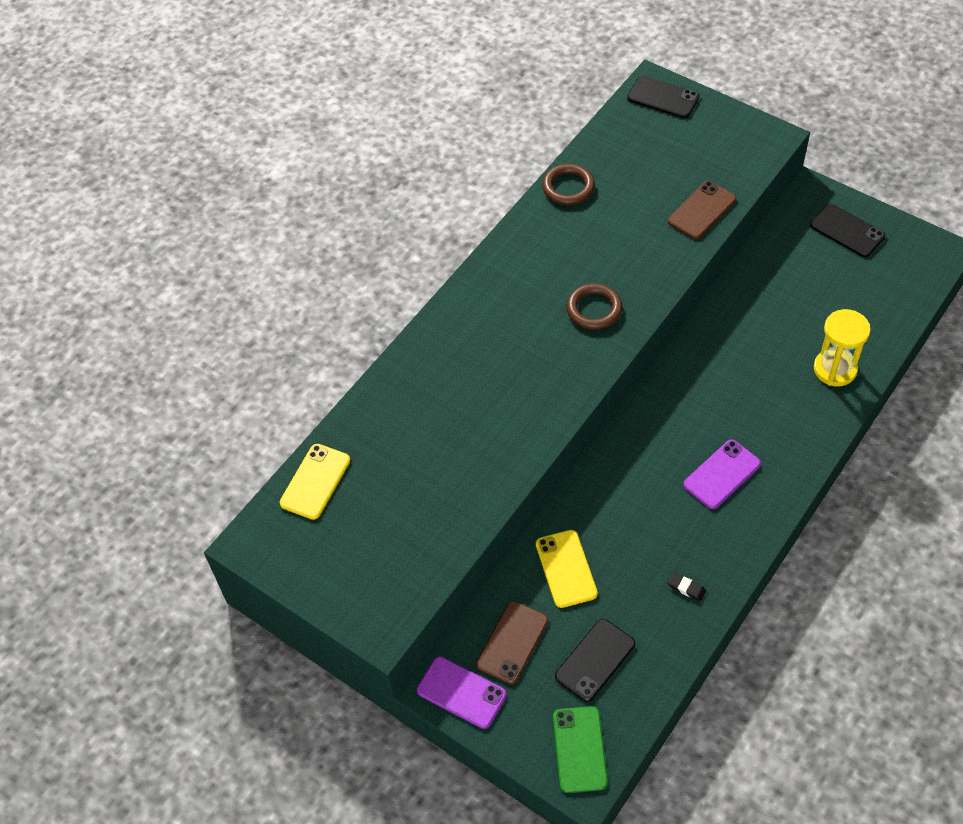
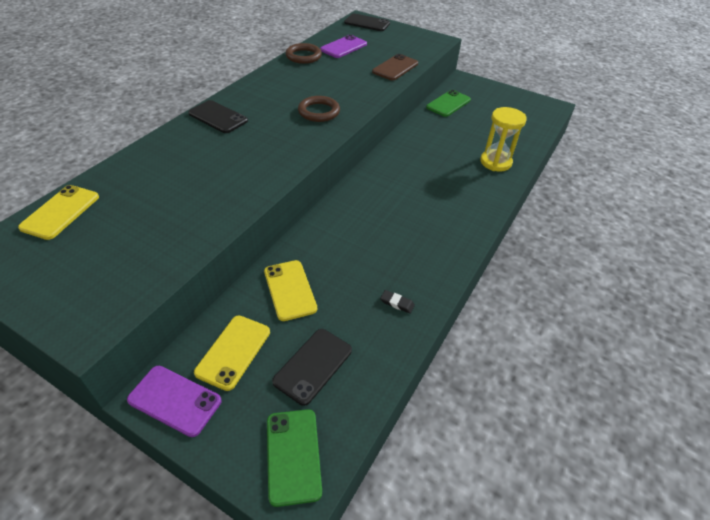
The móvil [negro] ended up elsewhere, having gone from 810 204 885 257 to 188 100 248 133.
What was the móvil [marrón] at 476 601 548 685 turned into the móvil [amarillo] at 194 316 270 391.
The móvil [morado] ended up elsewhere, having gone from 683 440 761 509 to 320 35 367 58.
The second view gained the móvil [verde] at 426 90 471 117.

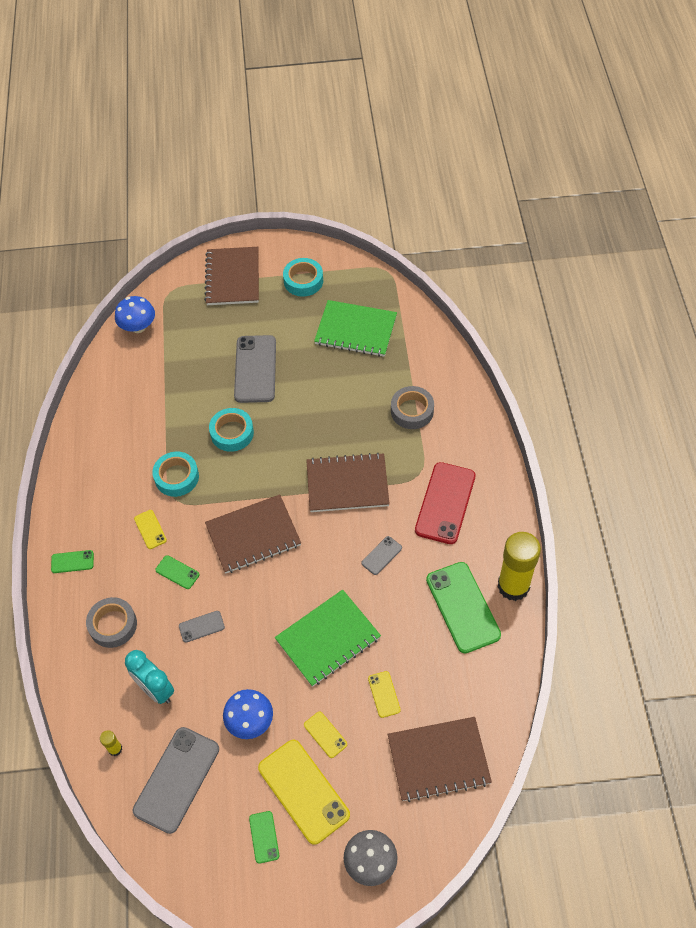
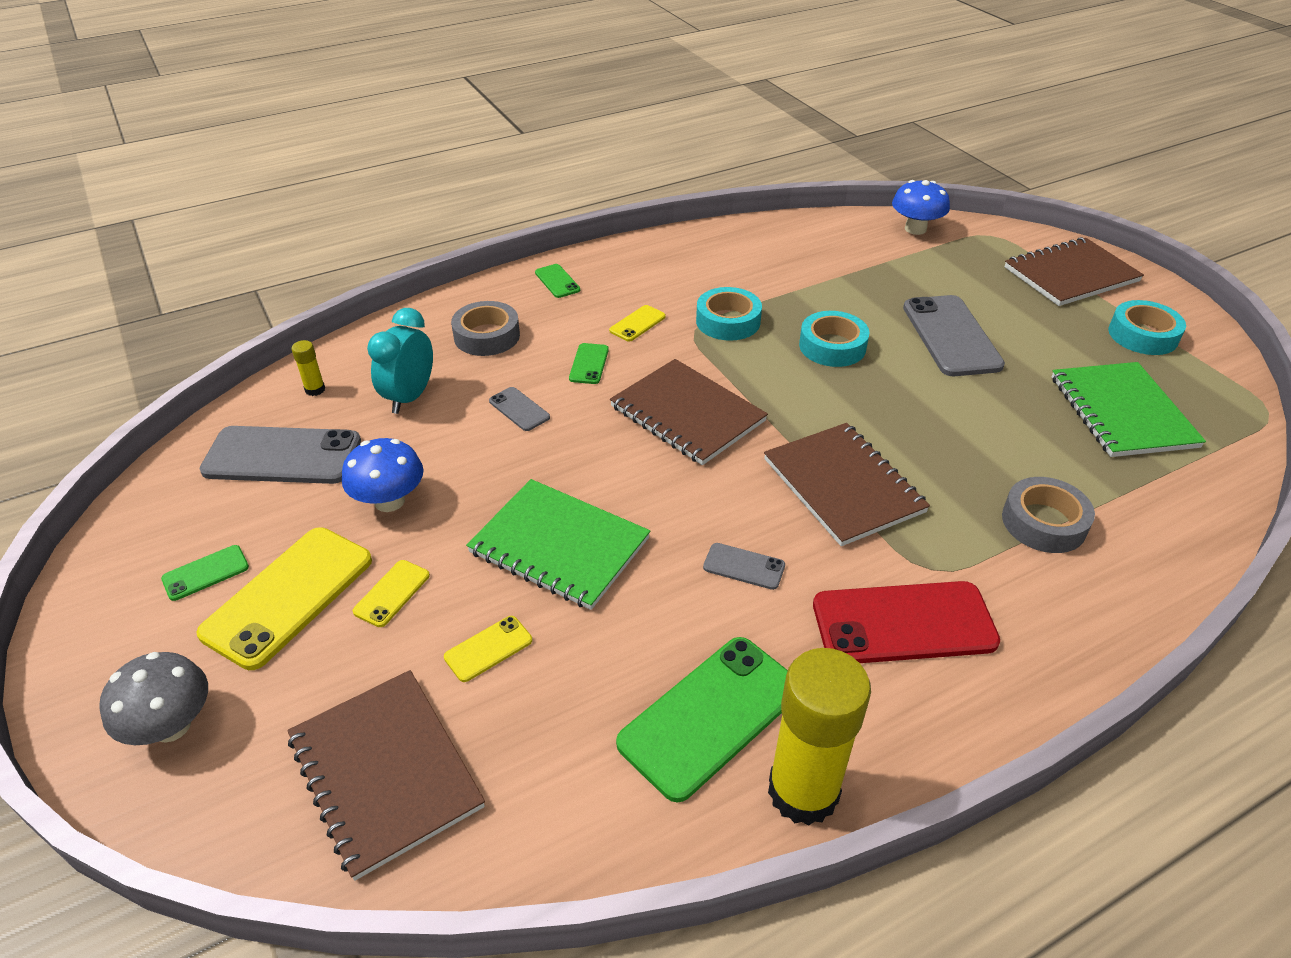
The móvil [gris] at 234 335 276 403 ended up facing another way, 75 degrees counterclockwise from before.

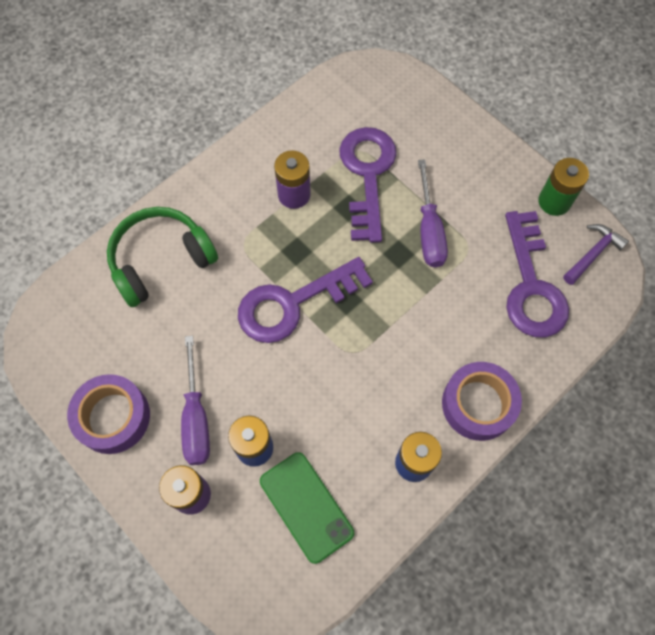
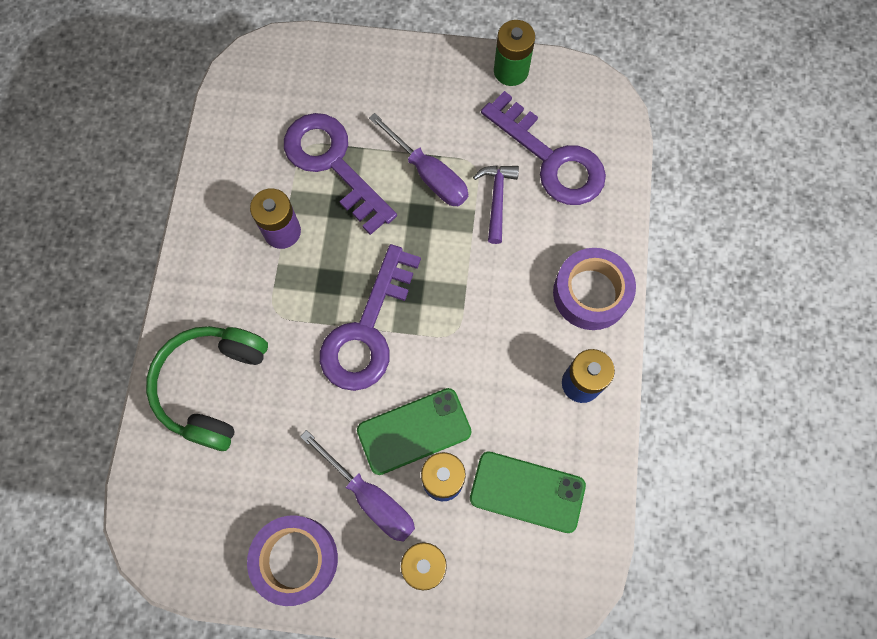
The second view gained the móvil [verde] at 357 388 472 475.
The martillo [morado] ended up elsewhere, having gone from 563 224 629 285 to 473 166 519 244.

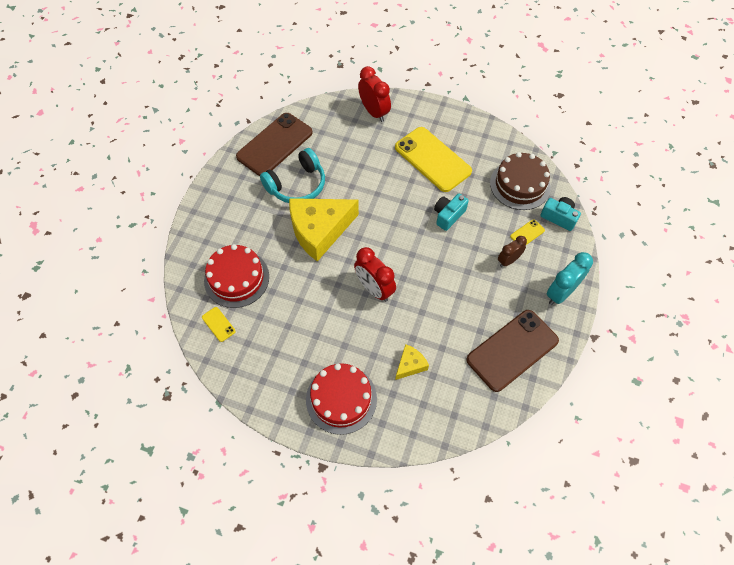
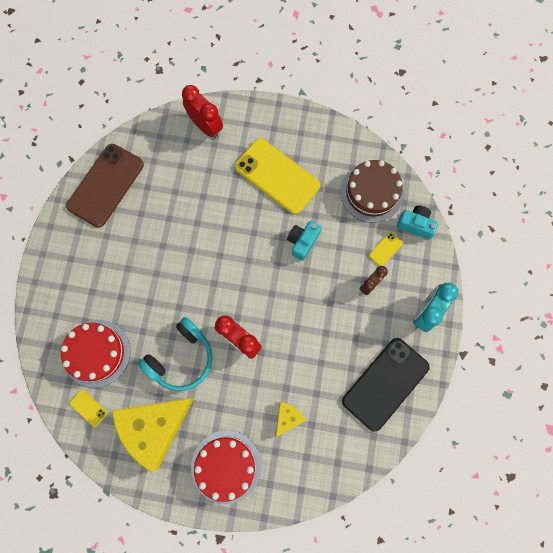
The queso [amarillo] ended up elsewhere, having gone from 289 198 359 262 to 112 398 194 472.
The auriculares [turquesa] ended up elsewhere, having gone from 260 148 325 203 to 138 317 213 391.
What was the móvil [marrón] at 466 310 559 392 turned into the móvil [negro] at 342 338 430 432.

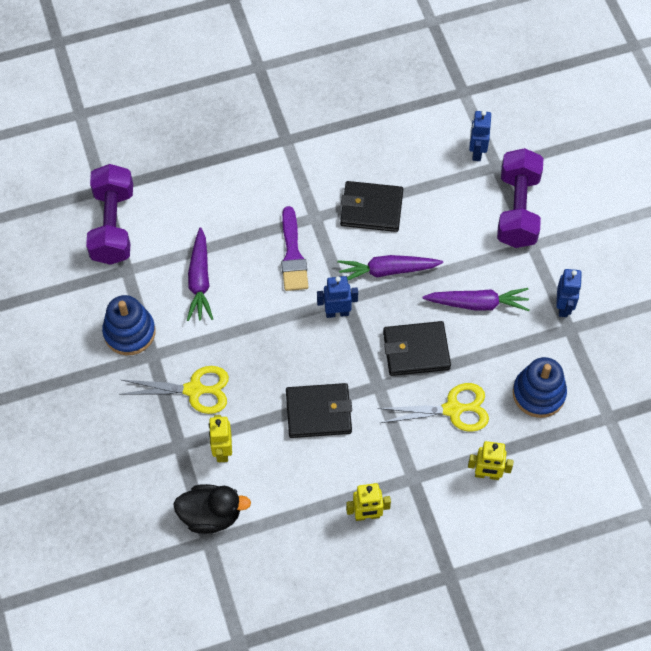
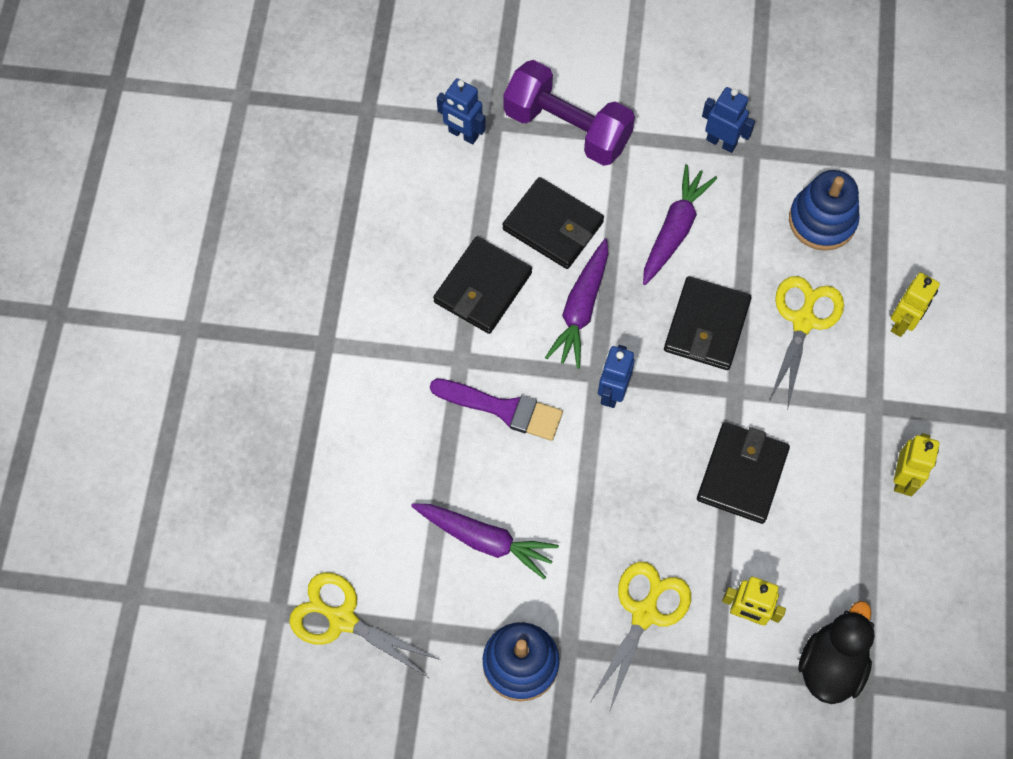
Where the mancuerna [morado] stood at 86 164 133 265, the tijeras [amarillo] came to stand at 289 572 440 678.
The second view gained the cartera [negro] at 502 177 604 269.

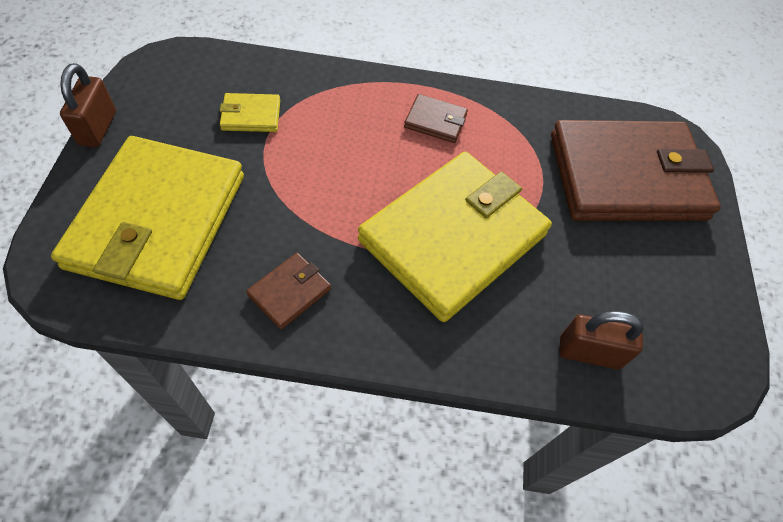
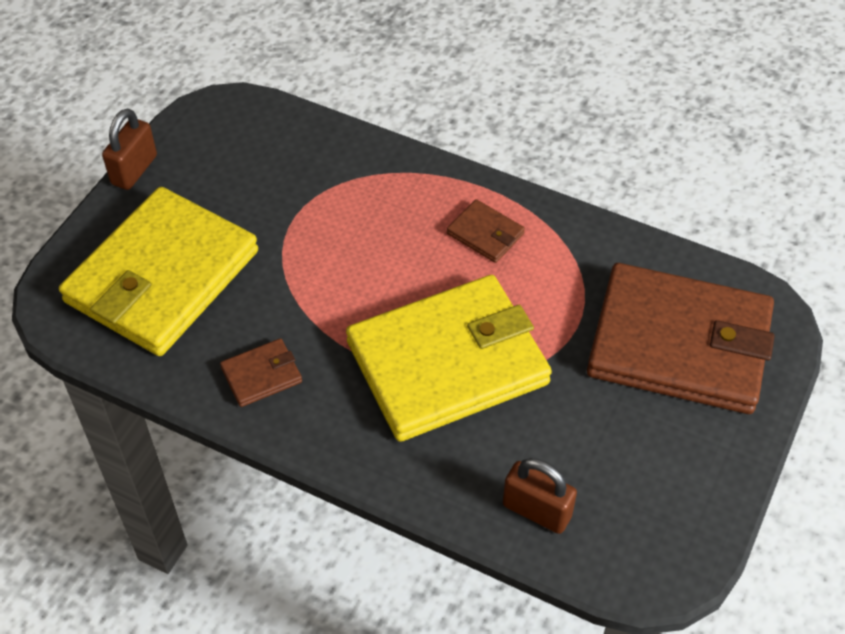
The second view lost the cartera [amarillo] at 220 93 280 132.

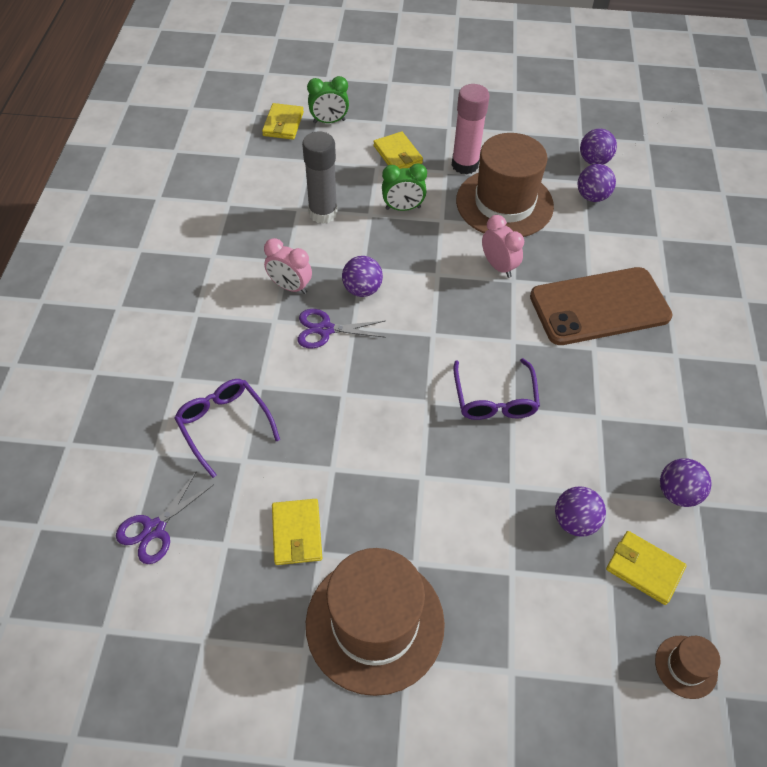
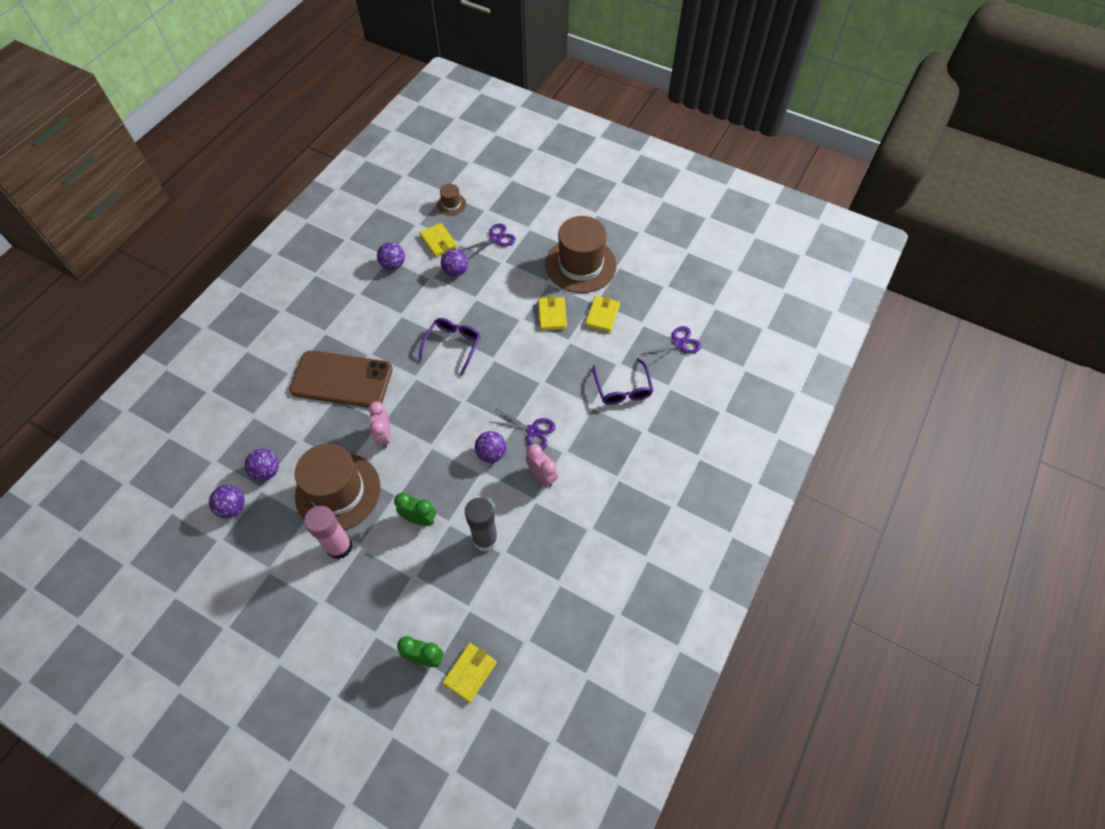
The second view gained the tijeras [morado] at 461 223 516 259.
The cartera [amarillo] ended up elsewhere, having gone from 373 132 423 169 to 538 296 567 330.

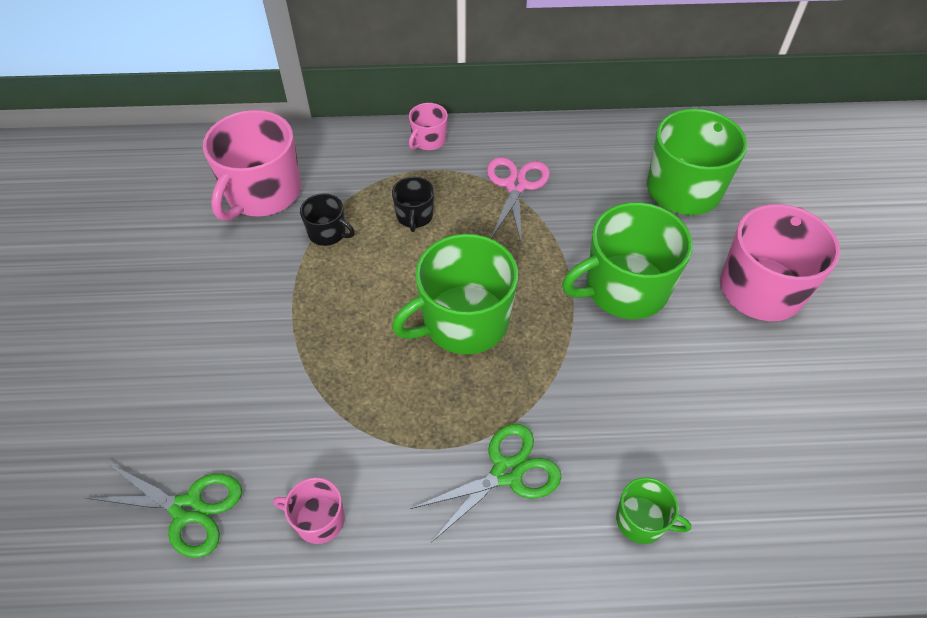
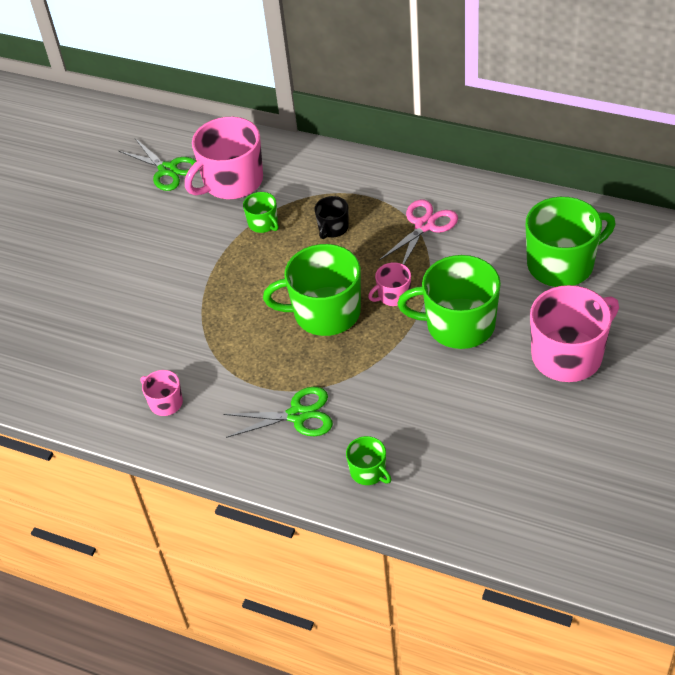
The tijeras [verde] ended up elsewhere, having gone from 85 462 242 558 to 118 138 196 191.
What was the taza [negro] at 300 193 355 246 turned into the taza [verde] at 243 192 279 233.
The taza [rosa] ended up elsewhere, having gone from 409 103 448 150 to 368 263 411 306.

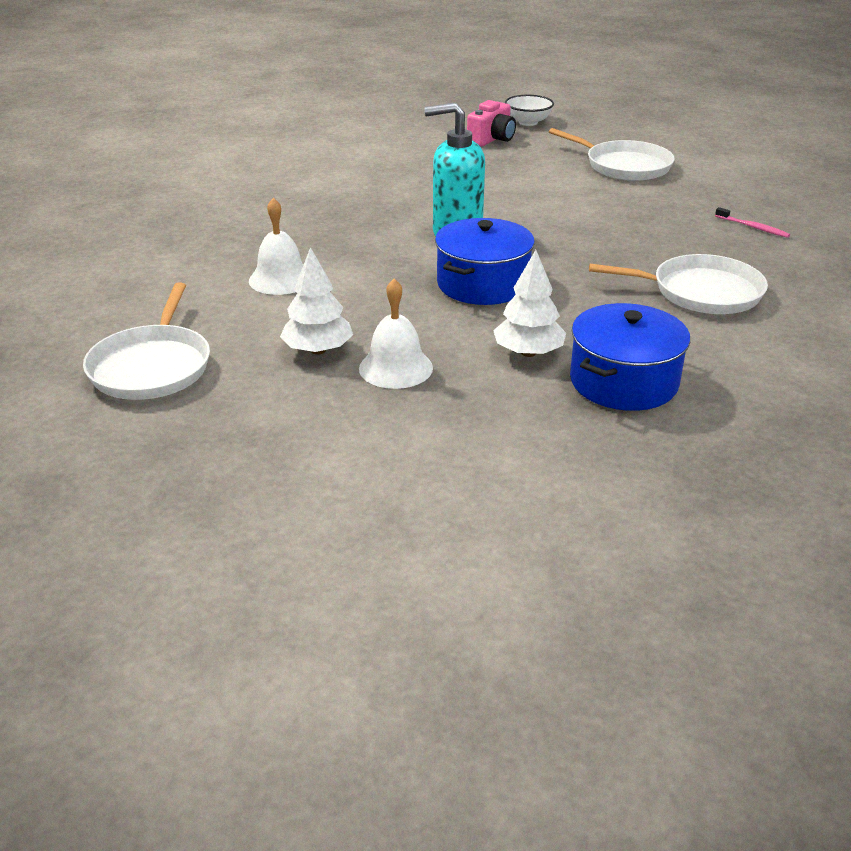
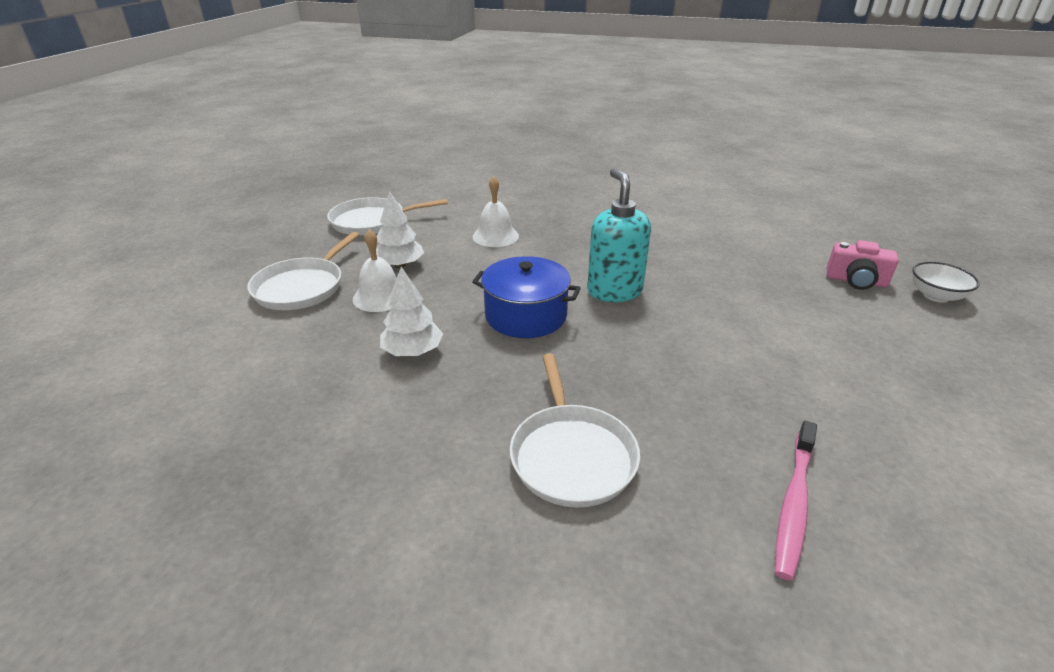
The sartén [blanco] ended up elsewhere, having gone from 549 128 675 181 to 247 232 359 310.
The size of the cepillo de dientes [rosa] at 715 207 790 238 changed by a factor of 1.76.
The second view lost the olla [azul] at 570 303 690 411.

